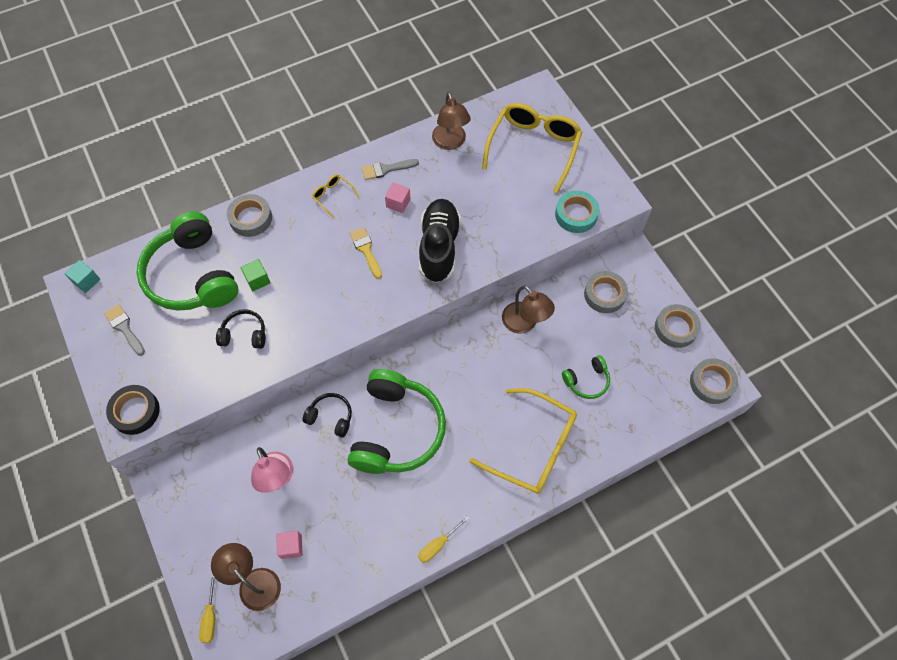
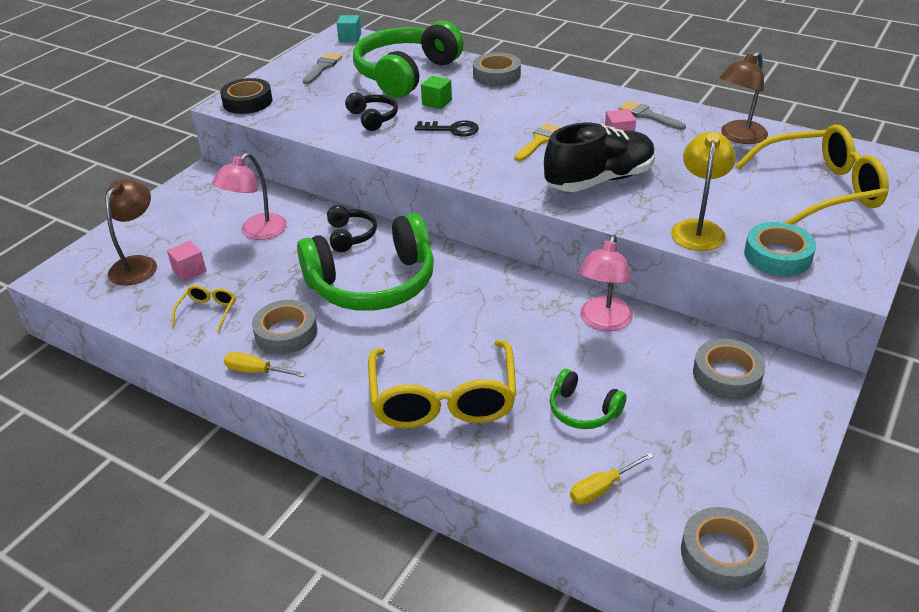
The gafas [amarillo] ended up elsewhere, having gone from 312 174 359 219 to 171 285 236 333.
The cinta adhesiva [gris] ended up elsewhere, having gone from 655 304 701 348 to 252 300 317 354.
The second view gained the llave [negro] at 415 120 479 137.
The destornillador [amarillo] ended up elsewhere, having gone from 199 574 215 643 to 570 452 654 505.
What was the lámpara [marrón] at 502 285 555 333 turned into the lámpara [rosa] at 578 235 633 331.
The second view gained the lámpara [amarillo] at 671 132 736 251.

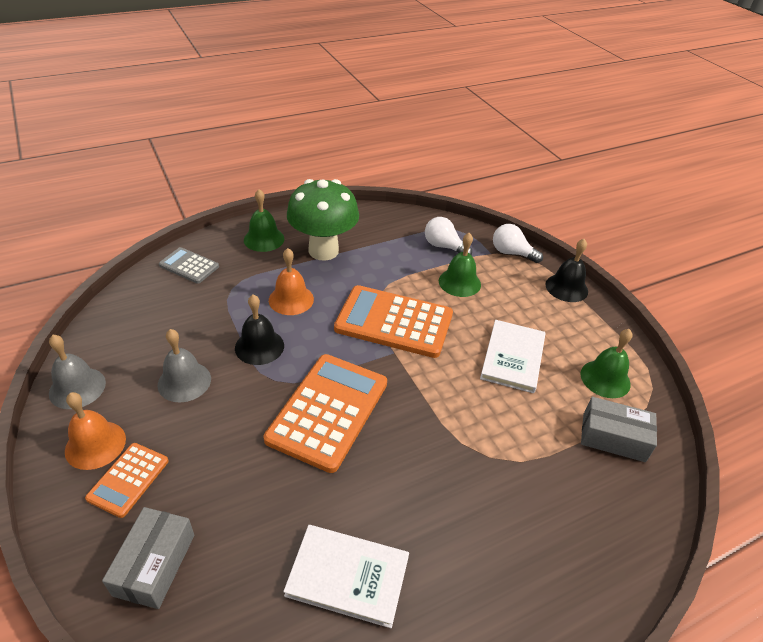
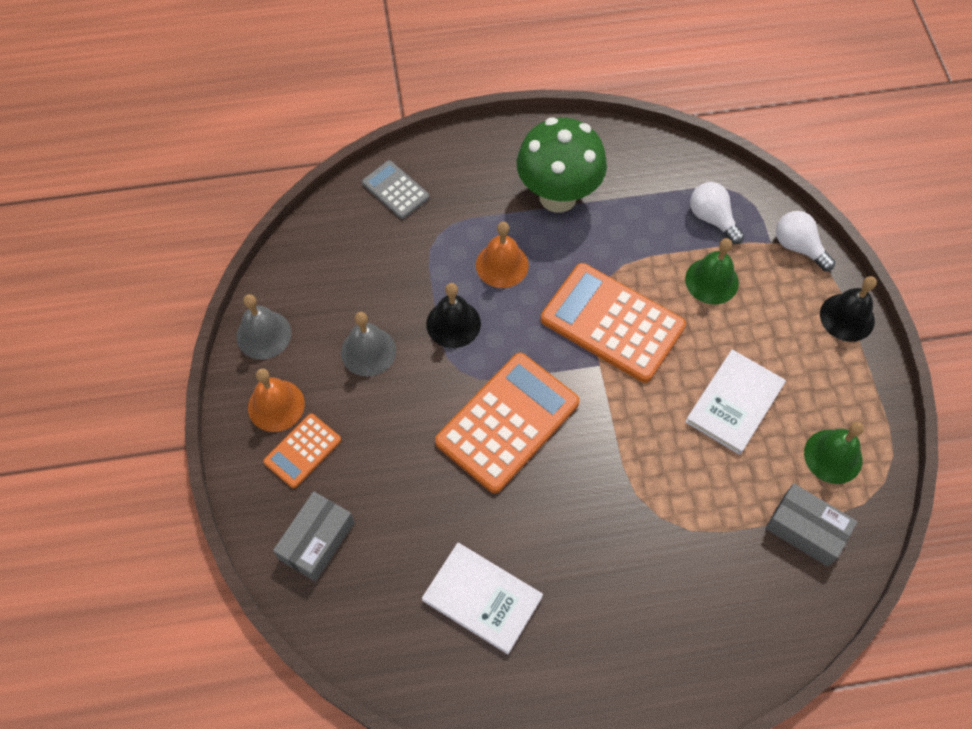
The second view lost the campana [verde] at 244 189 284 252.

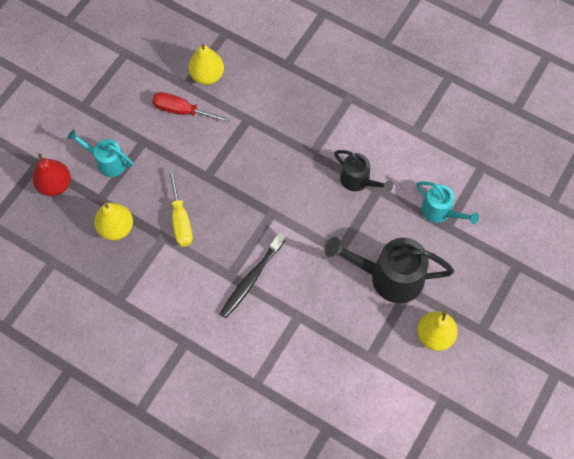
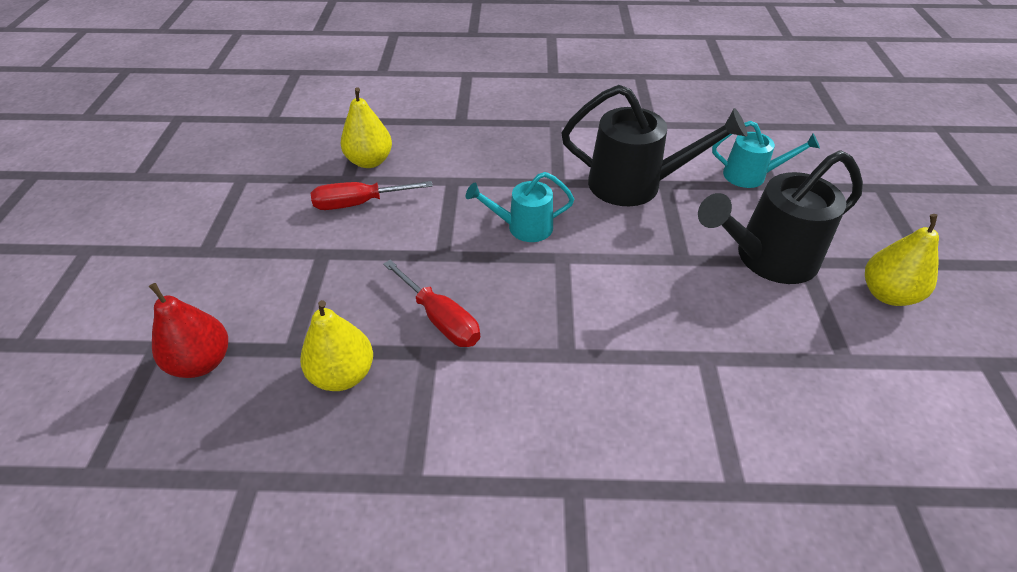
What was the destornillador [amarillo] at 168 169 193 246 turned into the destornillador [rojo] at 383 260 480 347.
The regadera [turquesa] ended up elsewhere, having gone from 67 129 134 177 to 466 172 574 242.
The size of the regadera [negro] at 334 150 393 192 changed by a factor of 1.71.
The second view lost the cepillo de dientes [negro] at 220 233 285 318.

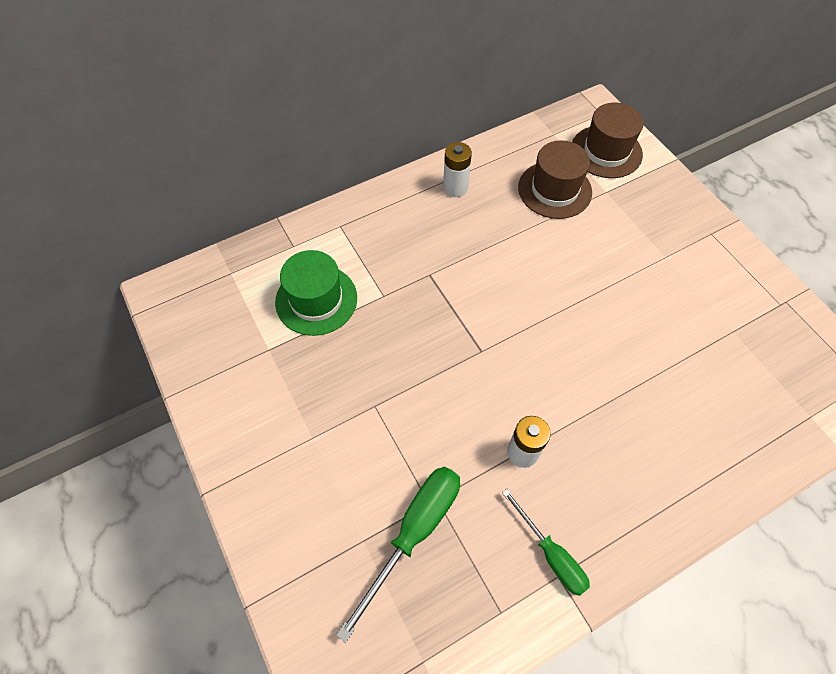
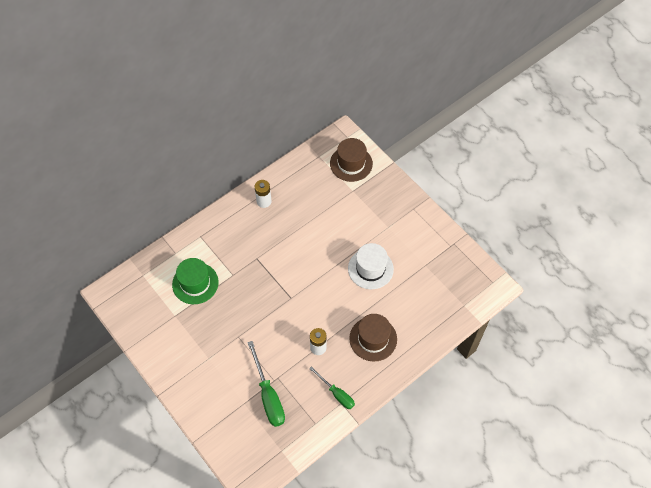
The destornillador [verde] at 336 467 460 643 ended up facing another way, 135 degrees clockwise from before.
The second view gained the sombrero [blanco] at 348 243 394 289.
The sombrero [marrón] ended up elsewhere, having gone from 518 140 592 219 to 349 314 397 362.

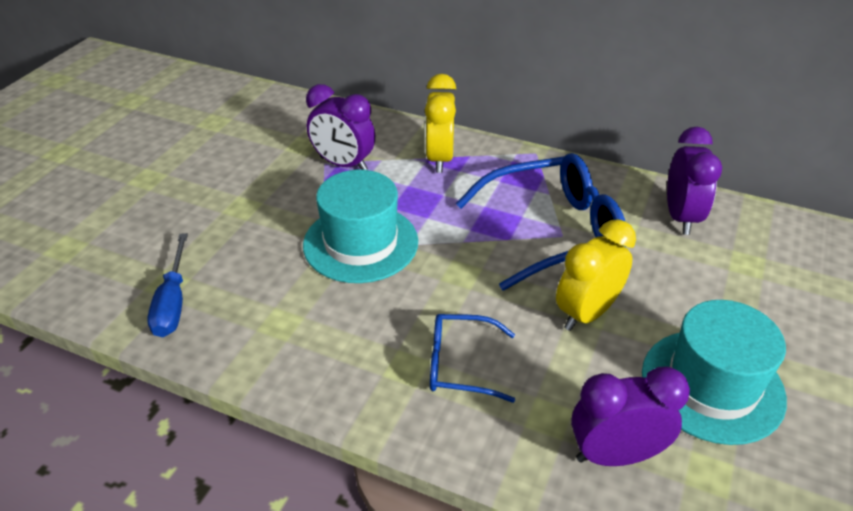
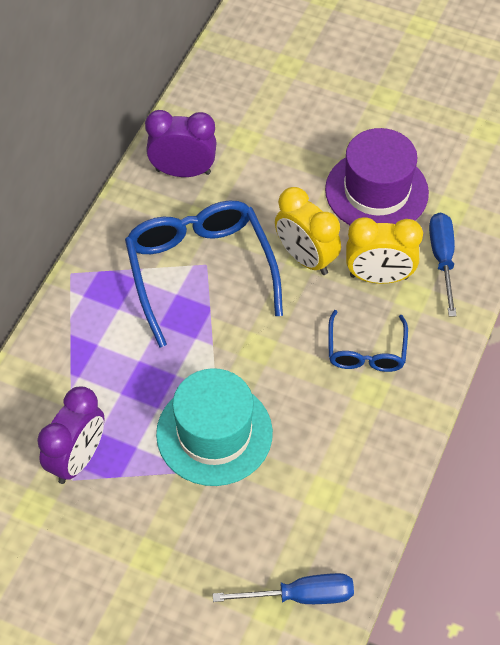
What was the sombrero [turquesa] at 642 300 787 445 turned into the sombrero [morado] at 325 128 429 225.
The despertador [amarillo] ended up elsewhere, having gone from 425 74 456 173 to 346 217 423 284.
Where the despertador [morado] stood at 571 366 690 466, the destornillador [azul] came to stand at 429 212 457 317.

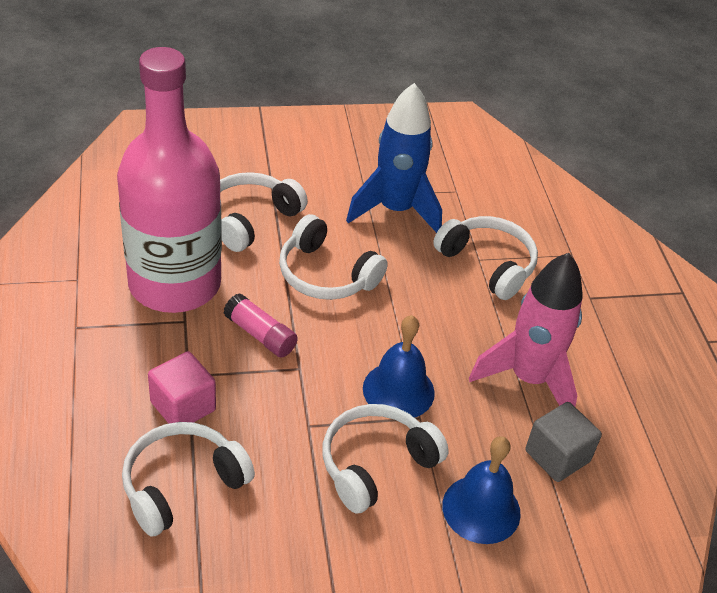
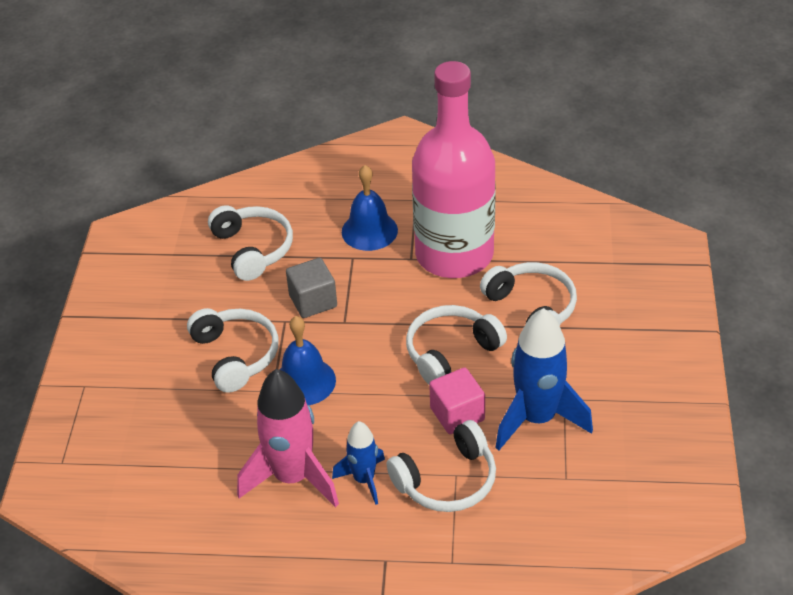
The cubo [gris] ended up elsewhere, having gone from 525 402 602 482 to 286 258 337 318.
The second view gained the cohete [azul] at 332 421 385 505.
The campana [azul] ended up elsewhere, having gone from 442 436 521 544 to 342 165 398 251.
The cubo [rosa] ended up elsewhere, having gone from 148 351 216 424 to 429 367 485 434.
The second view lost the barra de pegamento [rosa] at 224 293 298 358.

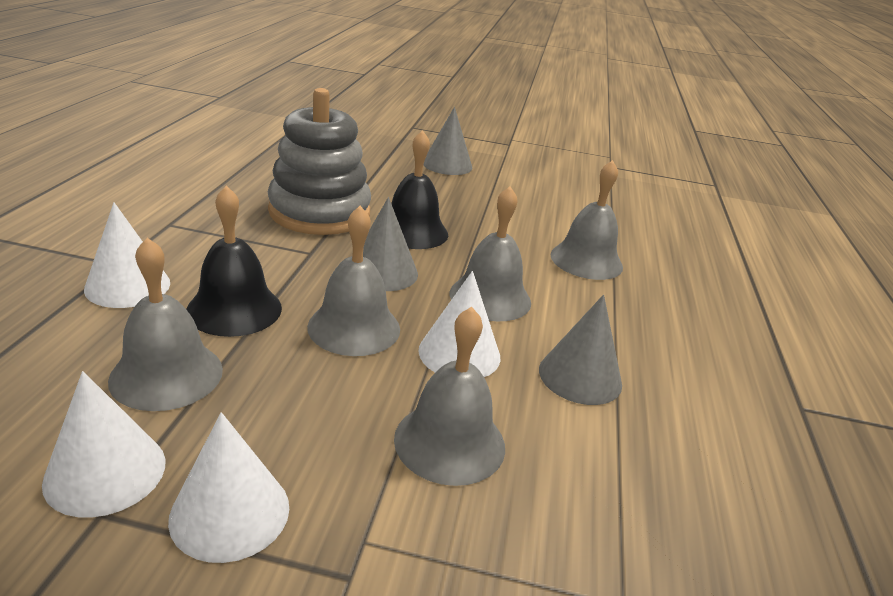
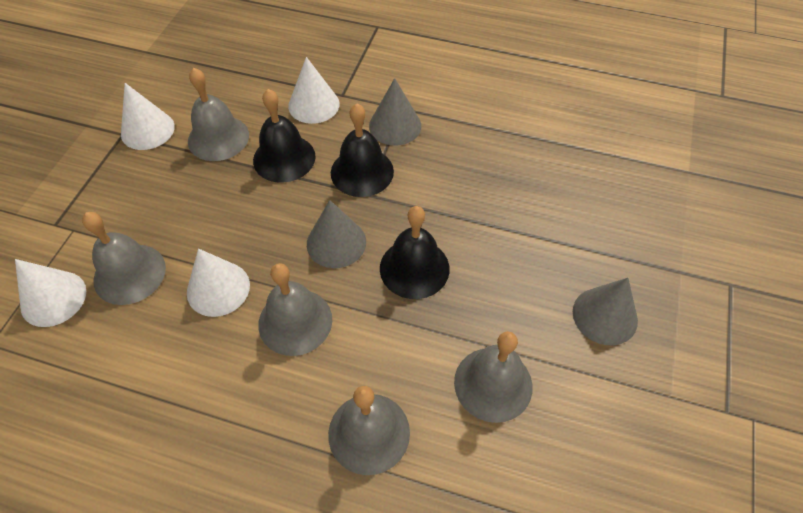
The cono [blanco] ended up elsewhere, having gone from 168 412 289 563 to 15 259 86 327.
The second view gained the campana [negro] at 331 103 394 197.
The cono [gris] ended up elsewhere, having gone from 539 295 622 405 to 369 78 421 145.
The campana [gris] ended up elsewhere, having gone from 307 206 400 356 to 454 331 533 423.
The second view lost the juguete apilable [gris] at 268 88 371 235.

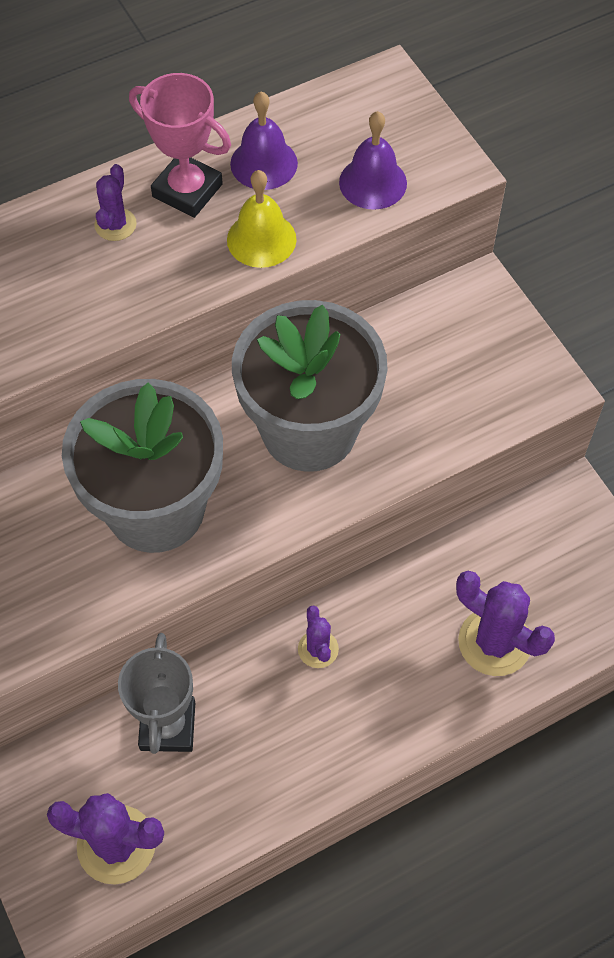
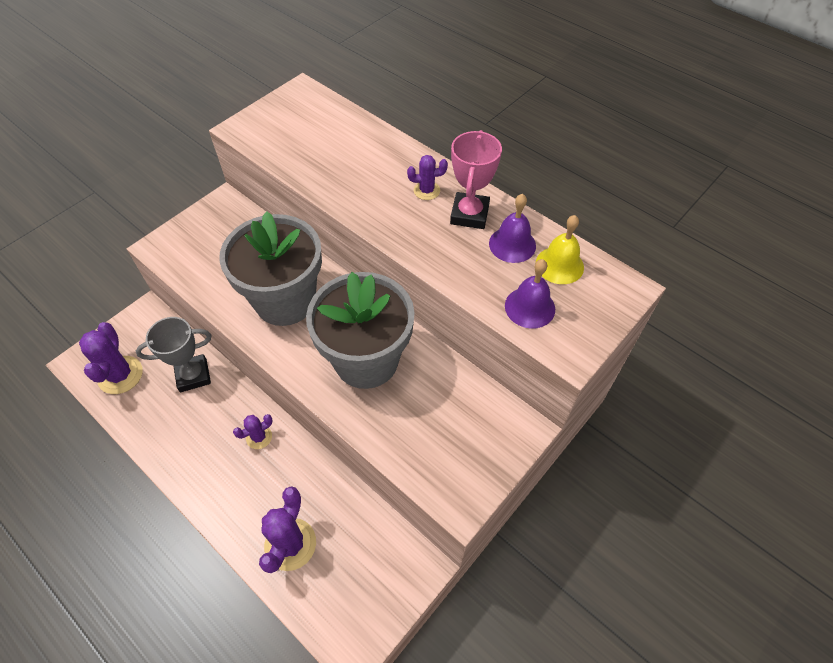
The campana [amarillo] ended up elsewhere, having gone from 227 170 297 268 to 536 215 584 284.

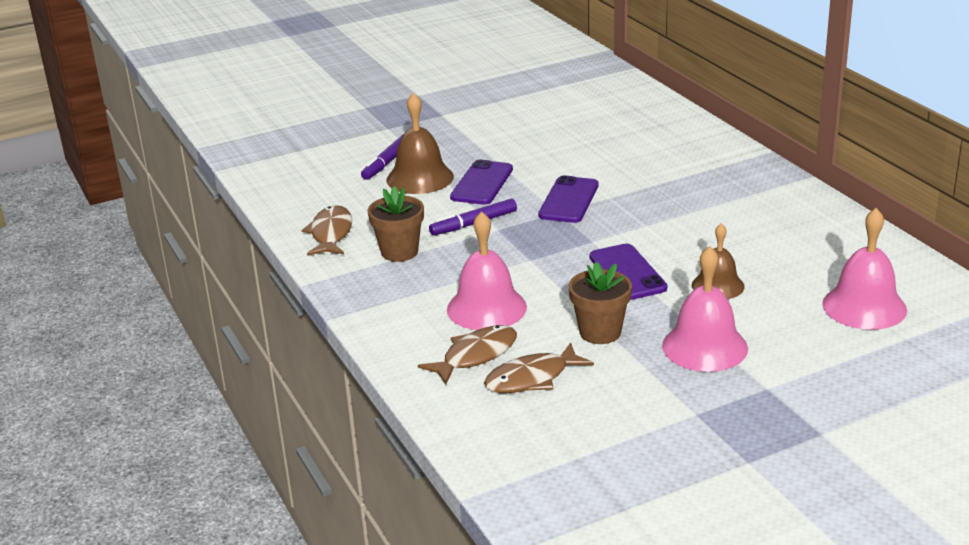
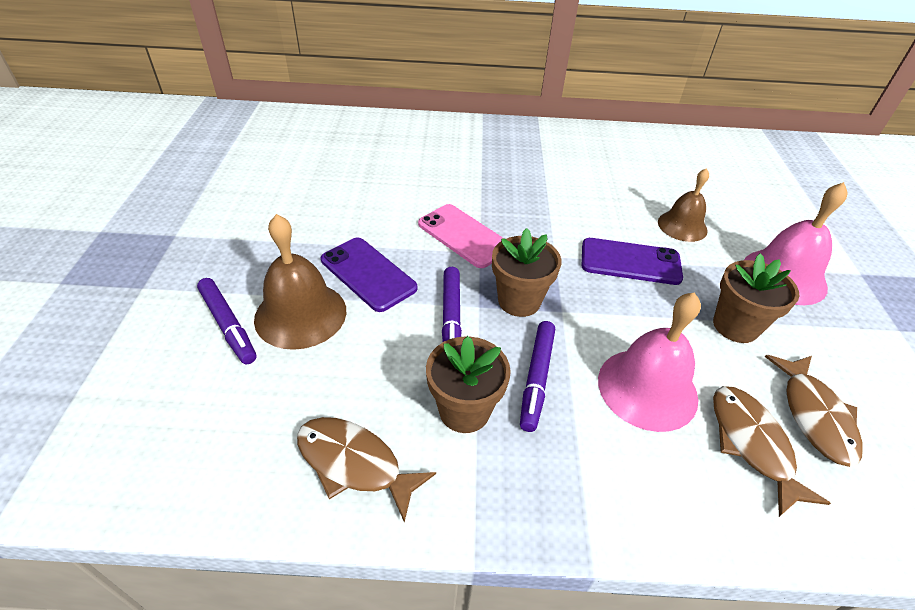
What was the móvil [morado] at 538 175 599 223 turned into the móvil [rosa] at 418 204 504 268.
The second view gained the maceta [marrón] at 492 228 561 317.
The second view gained the rotulador [morado] at 520 321 555 432.
The second view lost the campana [rosa] at 822 208 907 330.

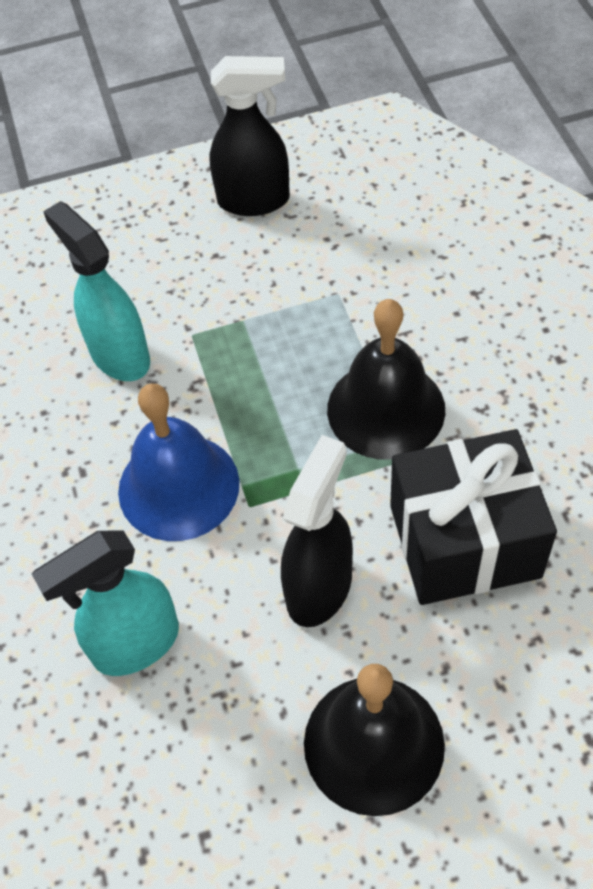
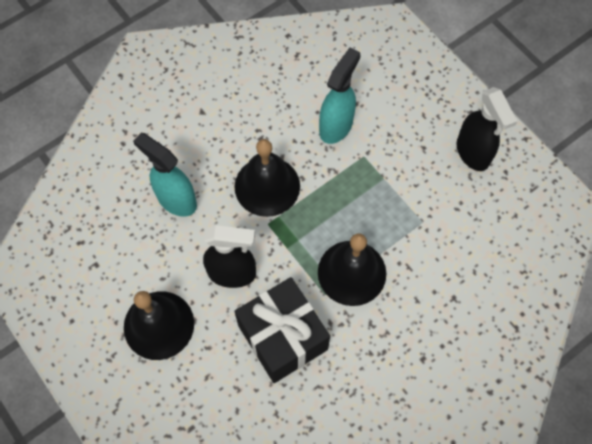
What was the campana [azul] at 118 384 240 541 turned into the campana [negro] at 234 139 300 217.

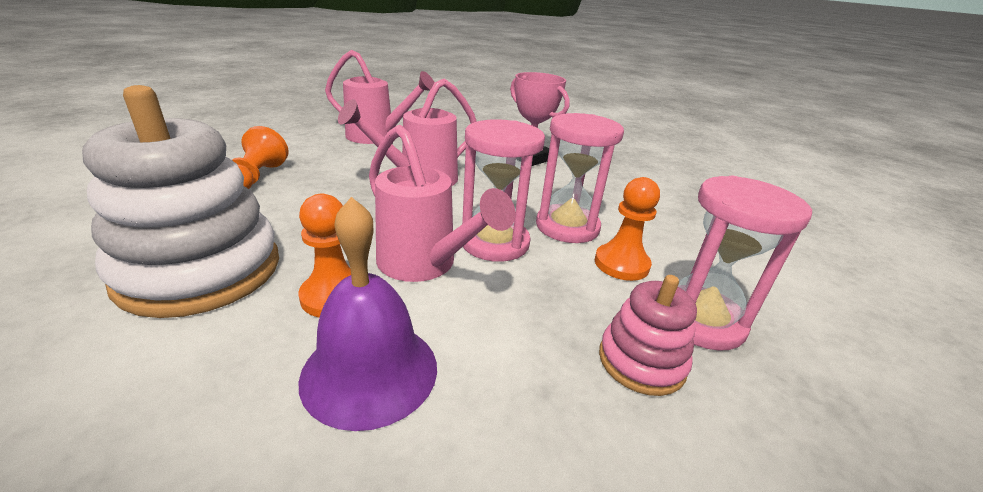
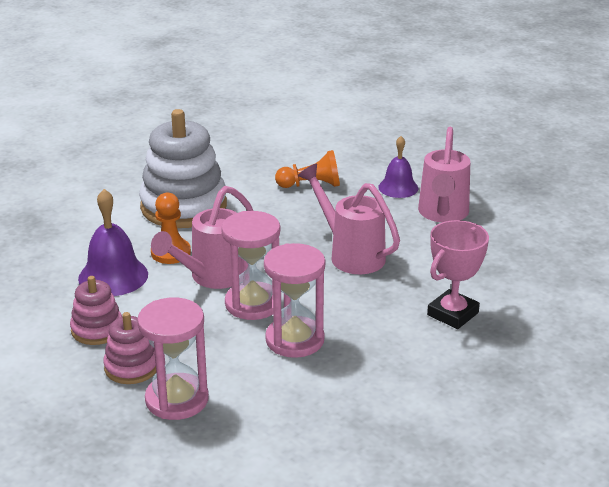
The second view gained the juguete apilable [rosa] at 70 276 122 345.
The second view gained the campana [morado] at 378 136 418 198.
The second view lost the peón [naranja] at 595 177 660 281.

